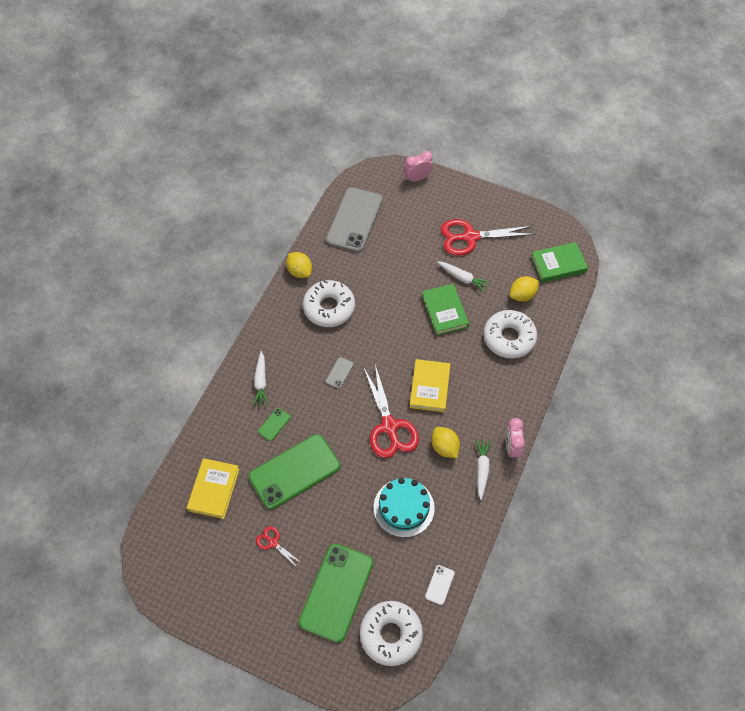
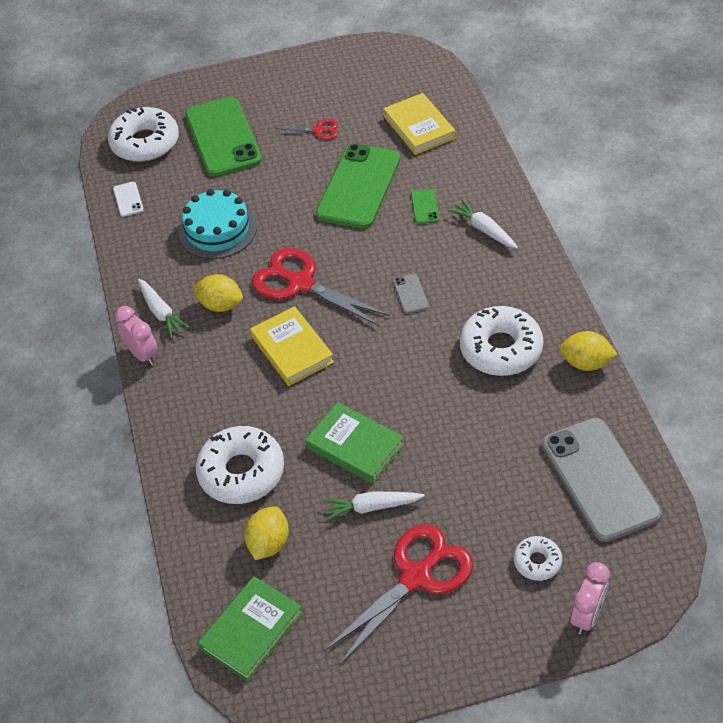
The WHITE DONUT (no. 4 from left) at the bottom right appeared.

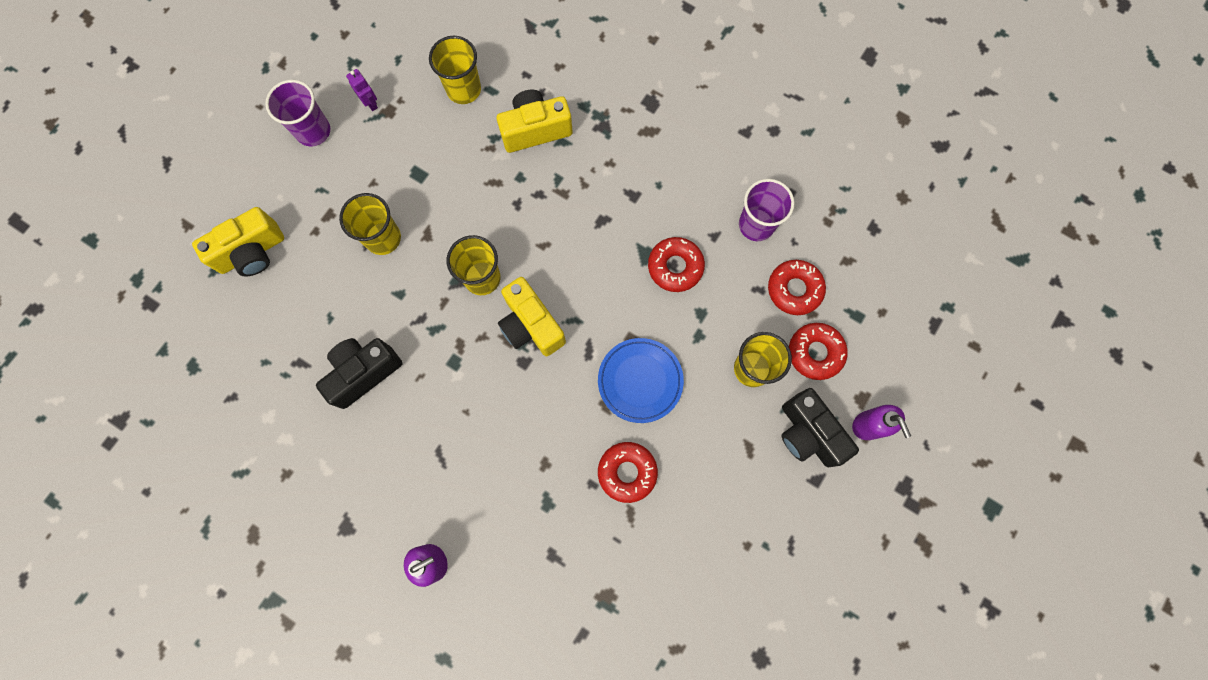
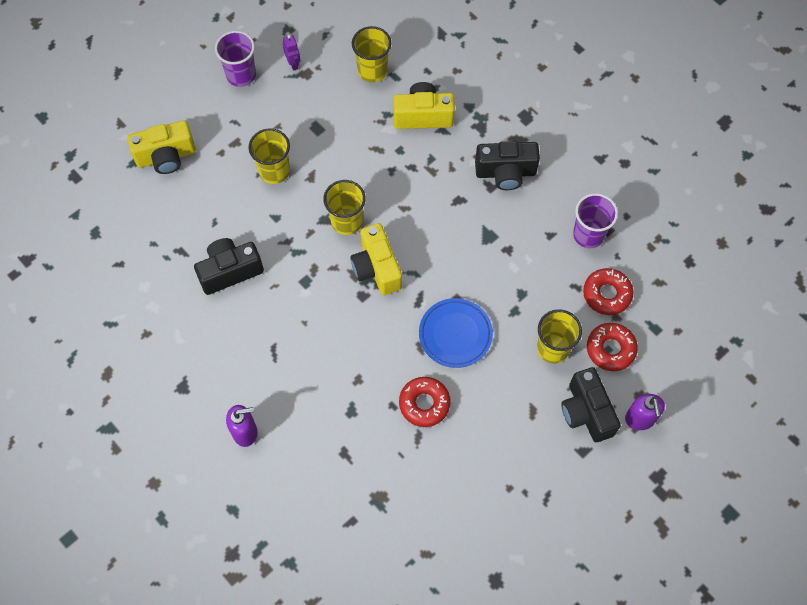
The RED DONUT (no. 2 from left) at the centre disappeared. The BLACK CAMERA (no. 2 from left) at the top centre appeared.

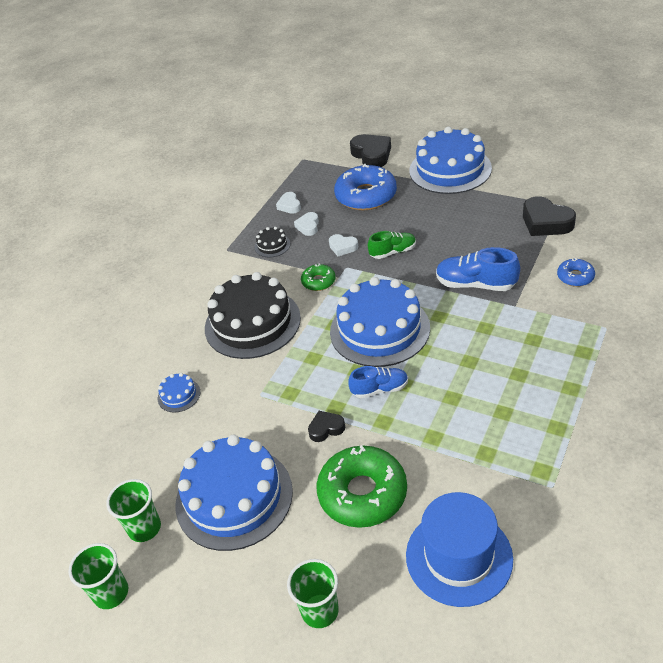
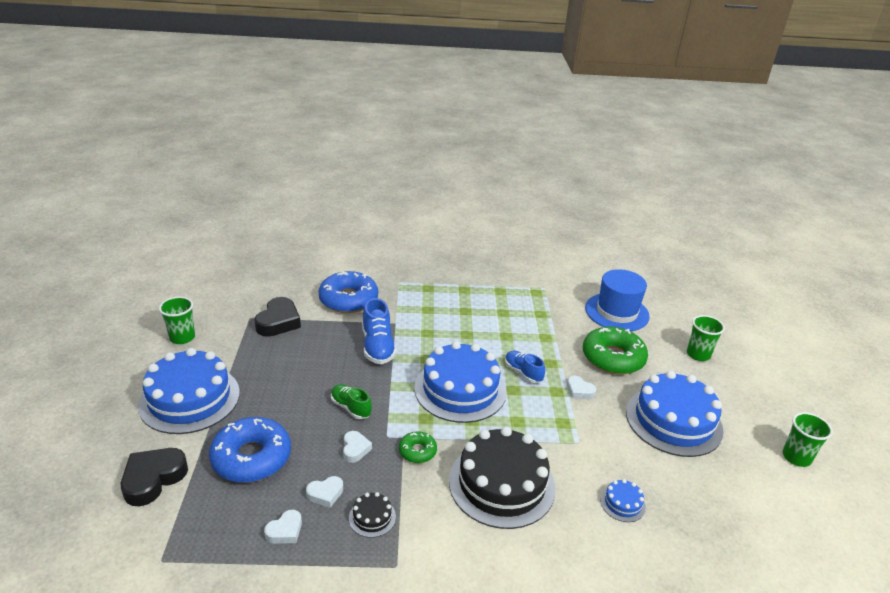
The BLUE DONUT (no. 2 from left) at the middle right changed to 2.00 times the size. The BLACK HEART (no. 1 from left) at the centre became the WHITE HEART (no. 4 from left) at the centre. The GREEN CUP (no. 2 from left in the first image) moved from the bottom left to the middle left.

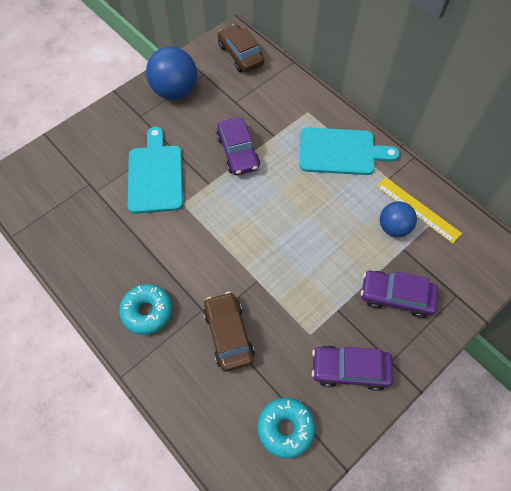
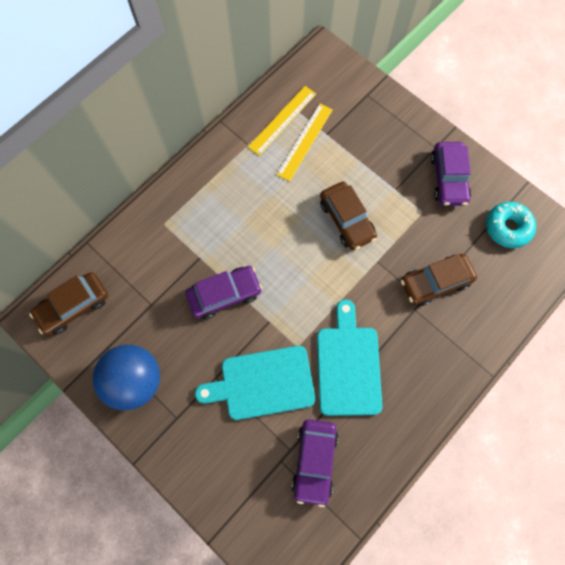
The TURQUOISE CUTTING BOARD (no. 2 from left) moved from the top right to the centre. The BLUE BALL (no. 2 from left) at the middle right was replaced by the YELLOW RULER (no. 2 from left) at the top centre. The PURPLE CAR (no. 3 from left in the first image) moved from the middle right to the bottom centre. The TURQUOISE DONUT (no. 1 from left) at the middle left disappeared. The BROWN CAR (no. 2 from left) at the centre appeared.

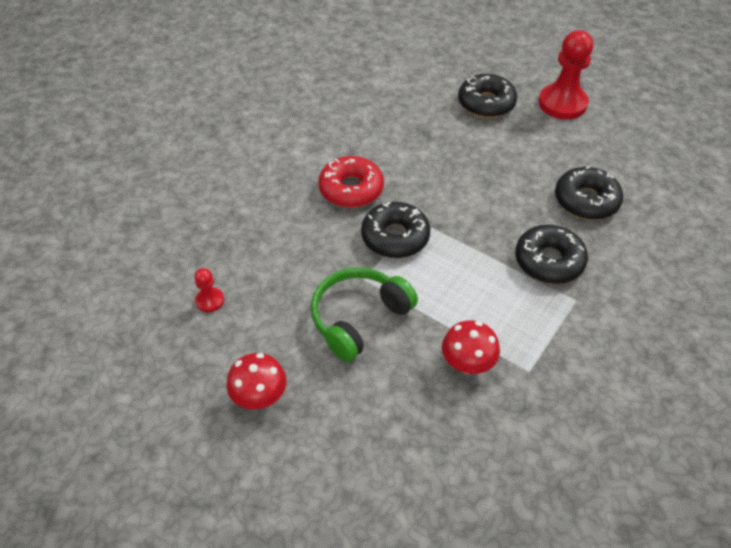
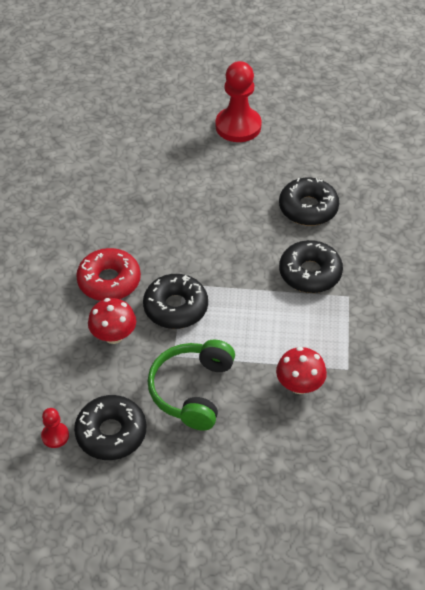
The BLACK DONUT (no. 2 from left in the first image) moved from the top centre to the bottom left. The RED MUSHROOM (no. 1 from left) moved from the bottom centre to the middle left.

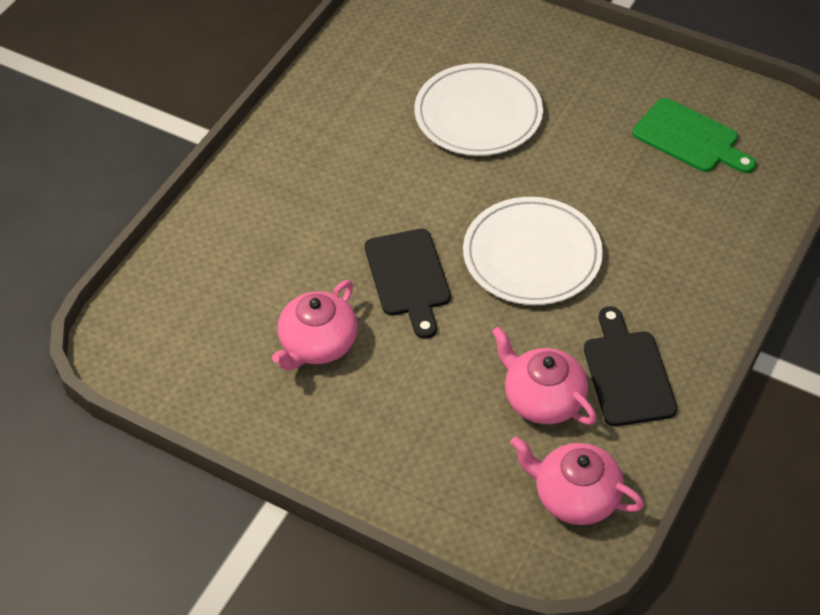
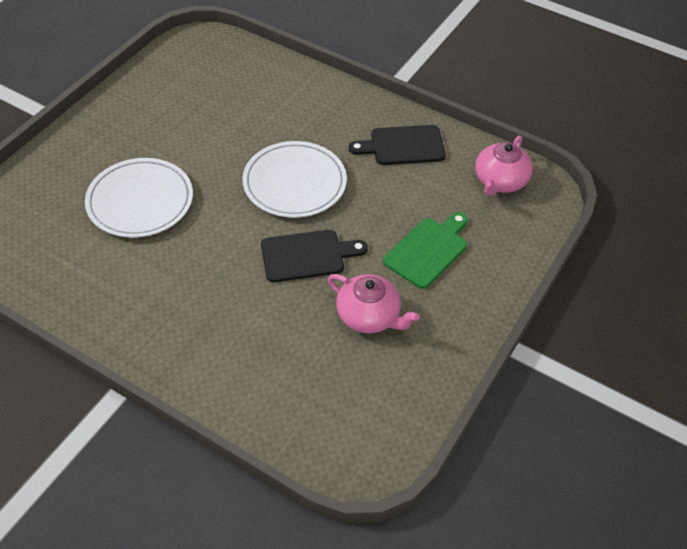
The GREEN CUTTING BOARD moved from the top right to the centre. The PINK TEAPOT (no. 2 from left) at the centre disappeared.

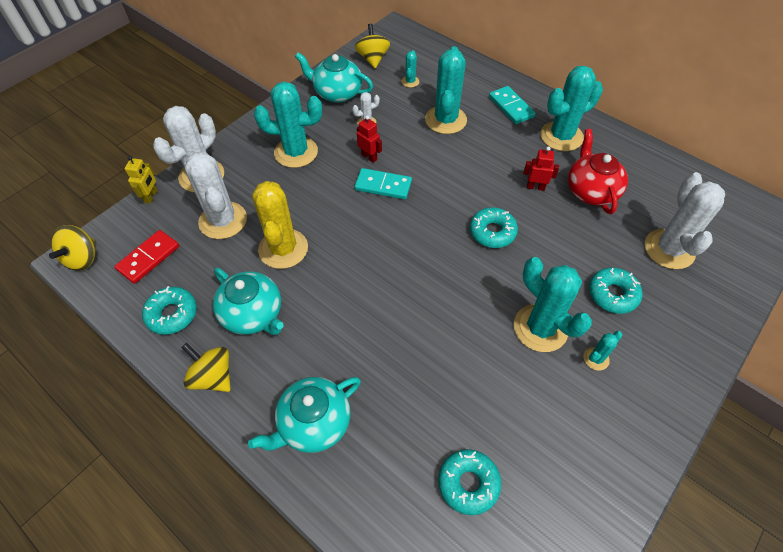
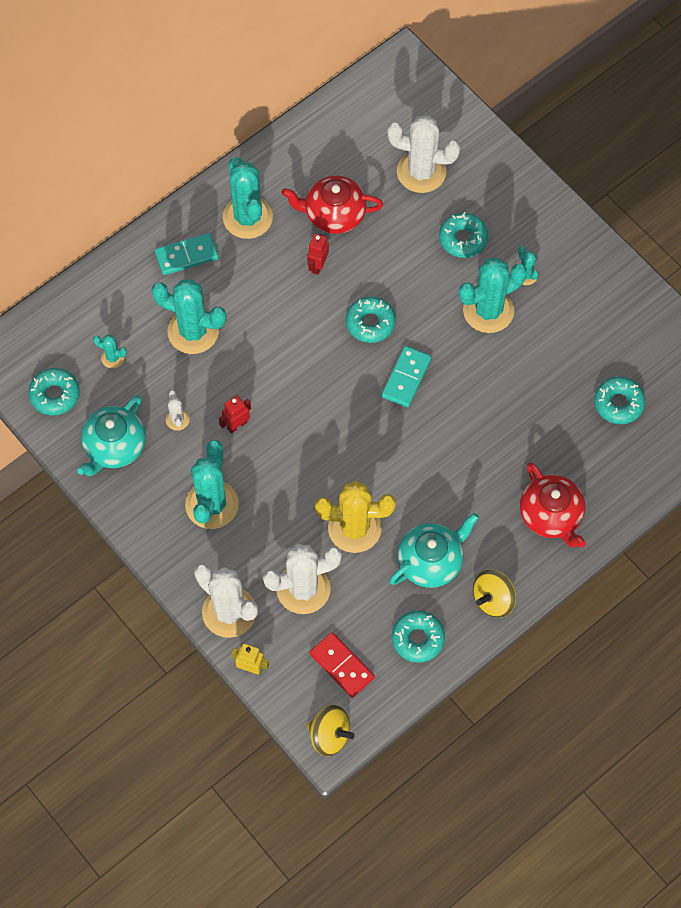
The YELLOW SPINNING TOP (no. 3 from left) at the top centre was replaced by the TURQUOISE DONUT (no. 1 from left) at the middle left. The TURQUOISE DOMINO (no. 1 from left in the first image) moved from the top centre to the centre. The TURQUOISE TEAPOT (no. 2 from left) at the bottom centre became the RED TEAPOT (no. 2 from left) at the middle right.

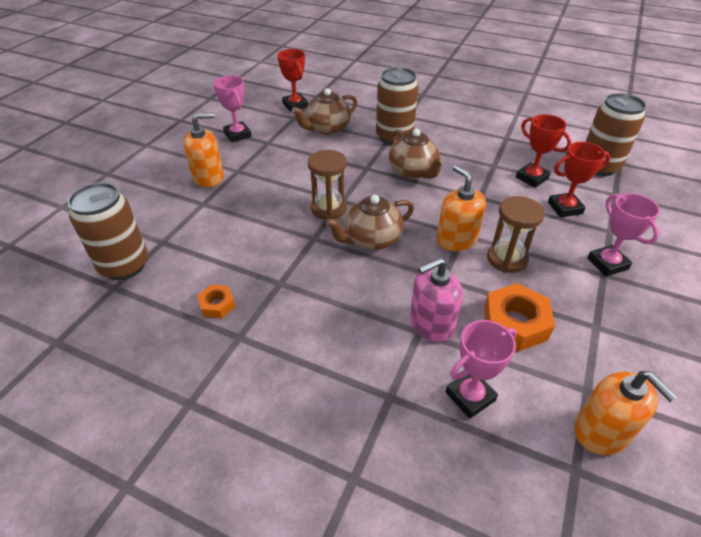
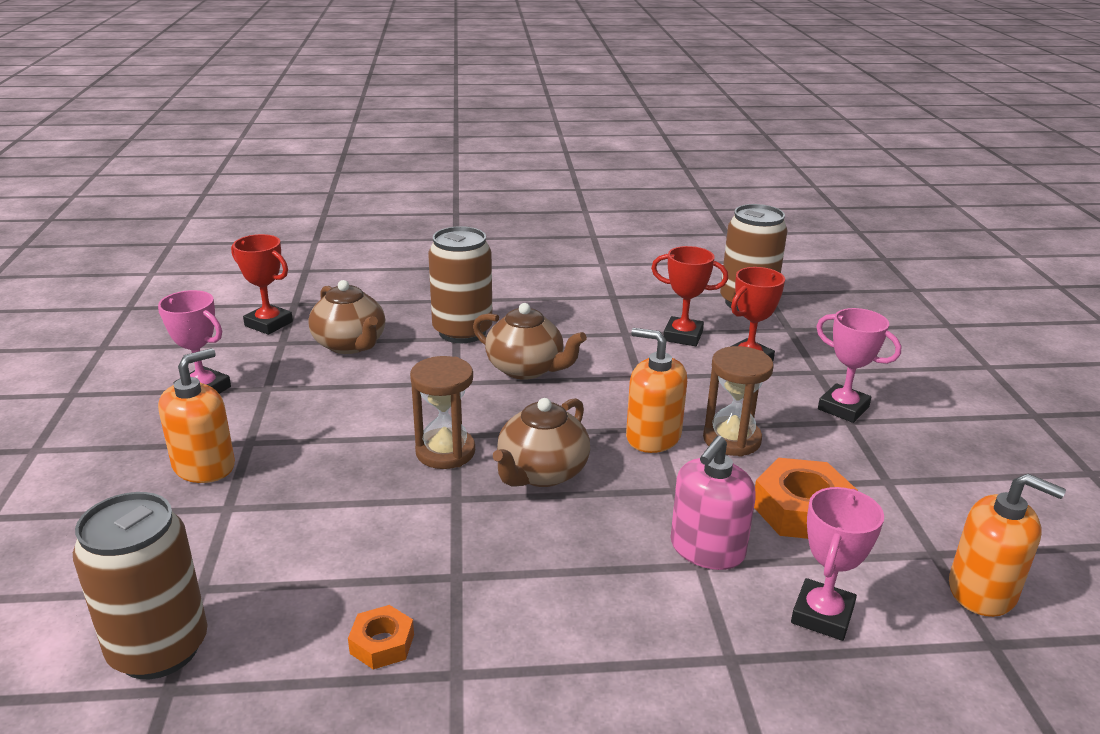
The BROWN TEAPOT (no. 1 from left) at the top centre turned 60 degrees counterclockwise.

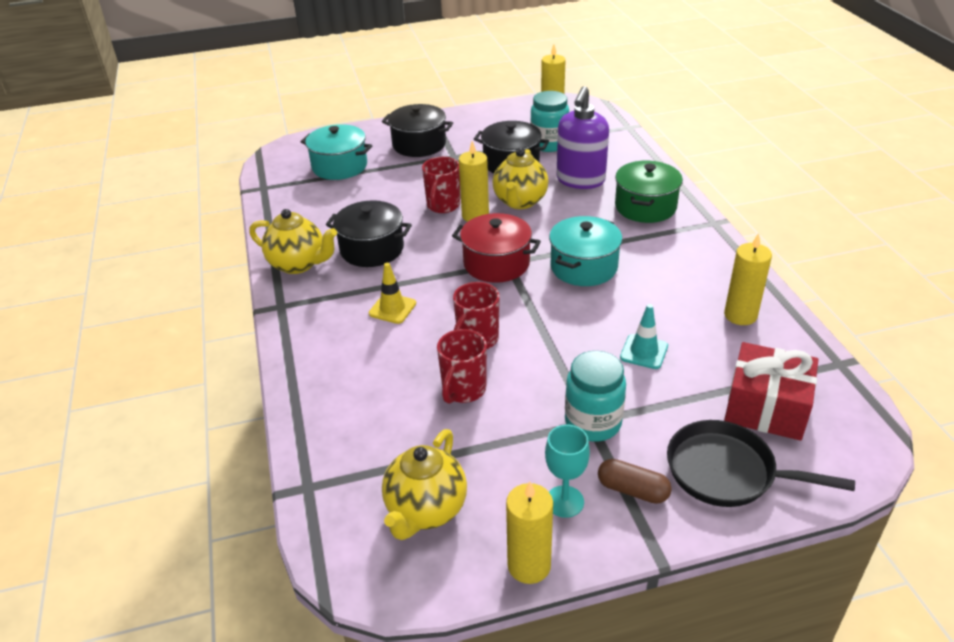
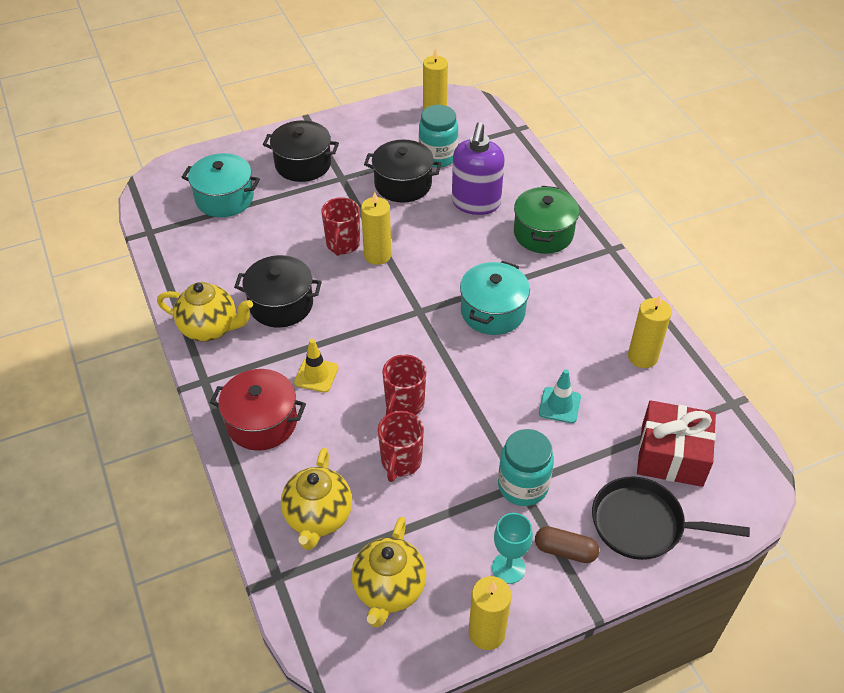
The YELLOW TEAPOT (no. 3 from left in the first image) moved from the top centre to the bottom centre. The RED POT moved from the centre to the middle left.

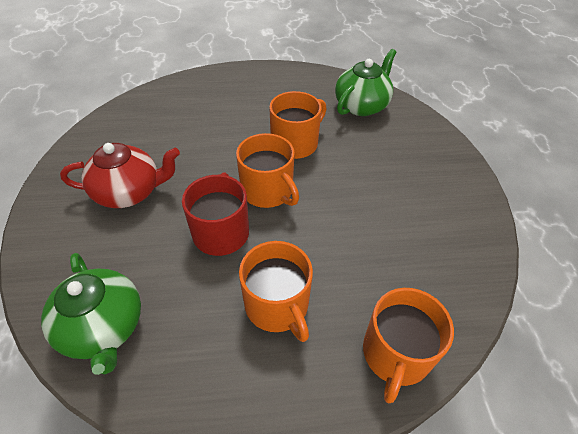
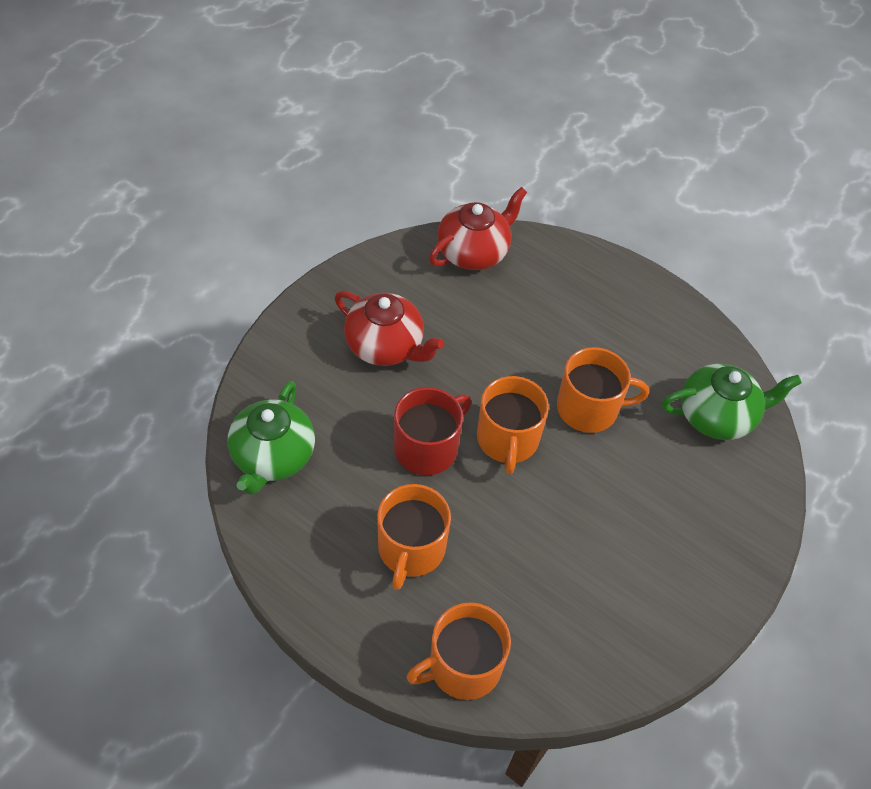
The RED TEAPOT (no. 2 from left) at the top centre appeared.

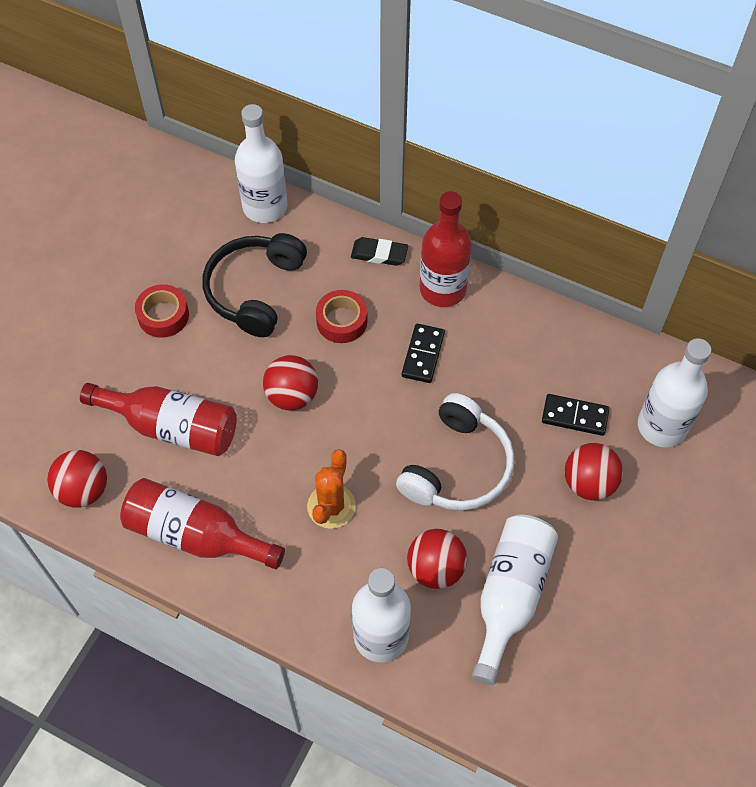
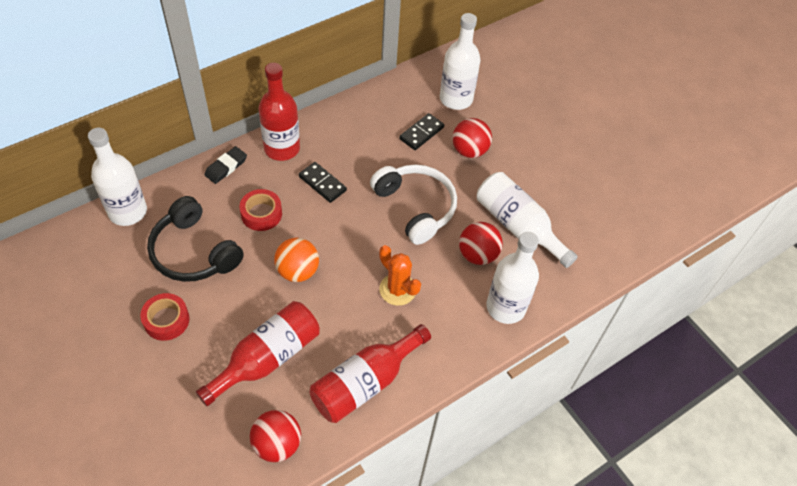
The RED BALL (no. 2 from left) at the centre became the ORANGE BALL at the centre.

